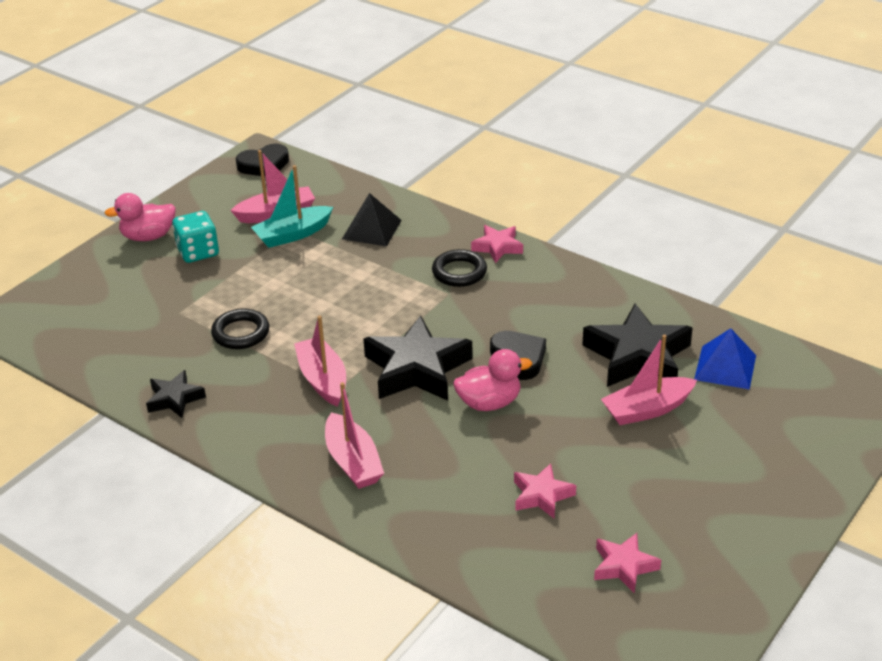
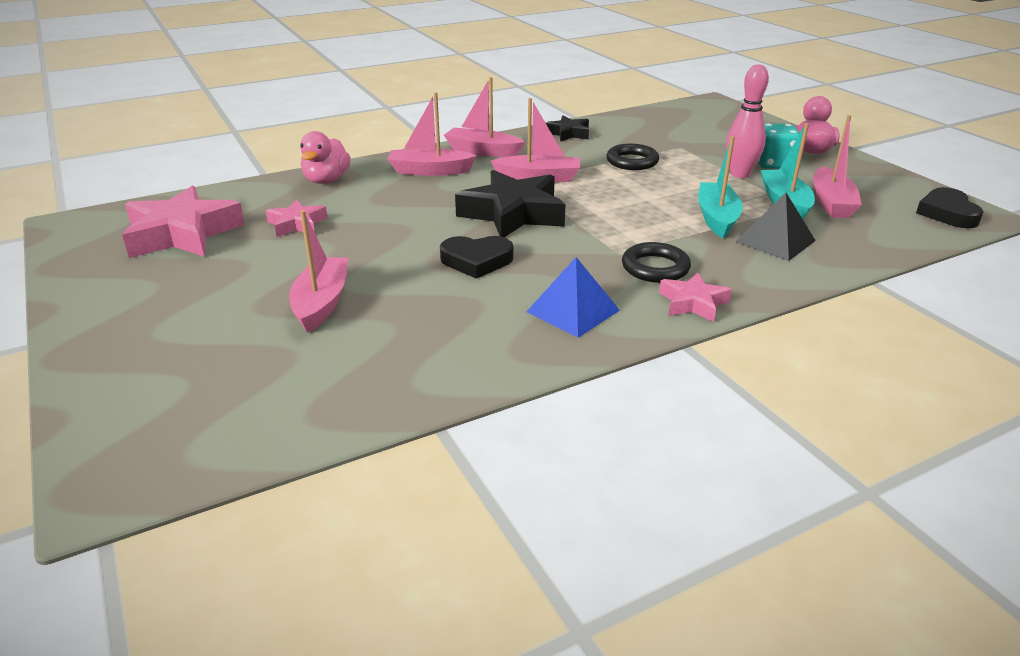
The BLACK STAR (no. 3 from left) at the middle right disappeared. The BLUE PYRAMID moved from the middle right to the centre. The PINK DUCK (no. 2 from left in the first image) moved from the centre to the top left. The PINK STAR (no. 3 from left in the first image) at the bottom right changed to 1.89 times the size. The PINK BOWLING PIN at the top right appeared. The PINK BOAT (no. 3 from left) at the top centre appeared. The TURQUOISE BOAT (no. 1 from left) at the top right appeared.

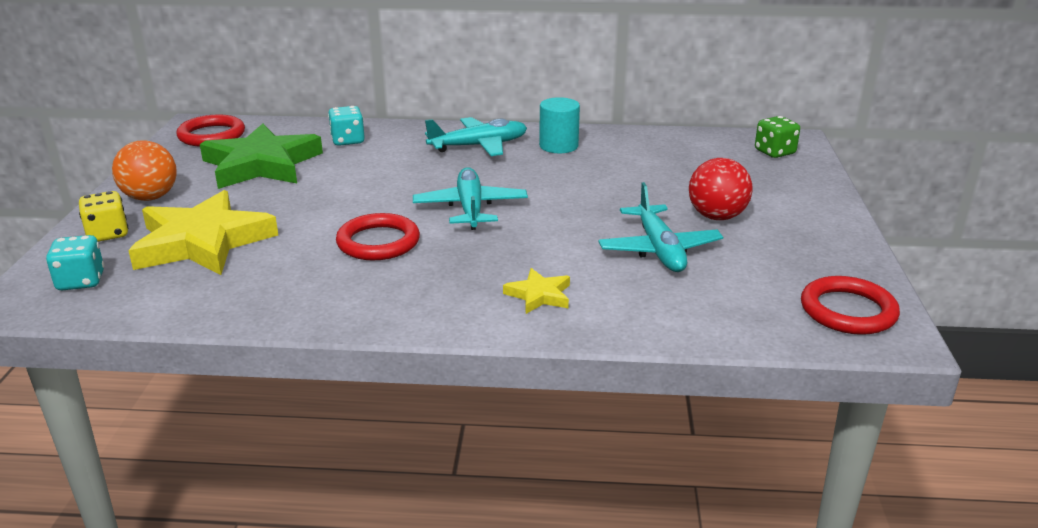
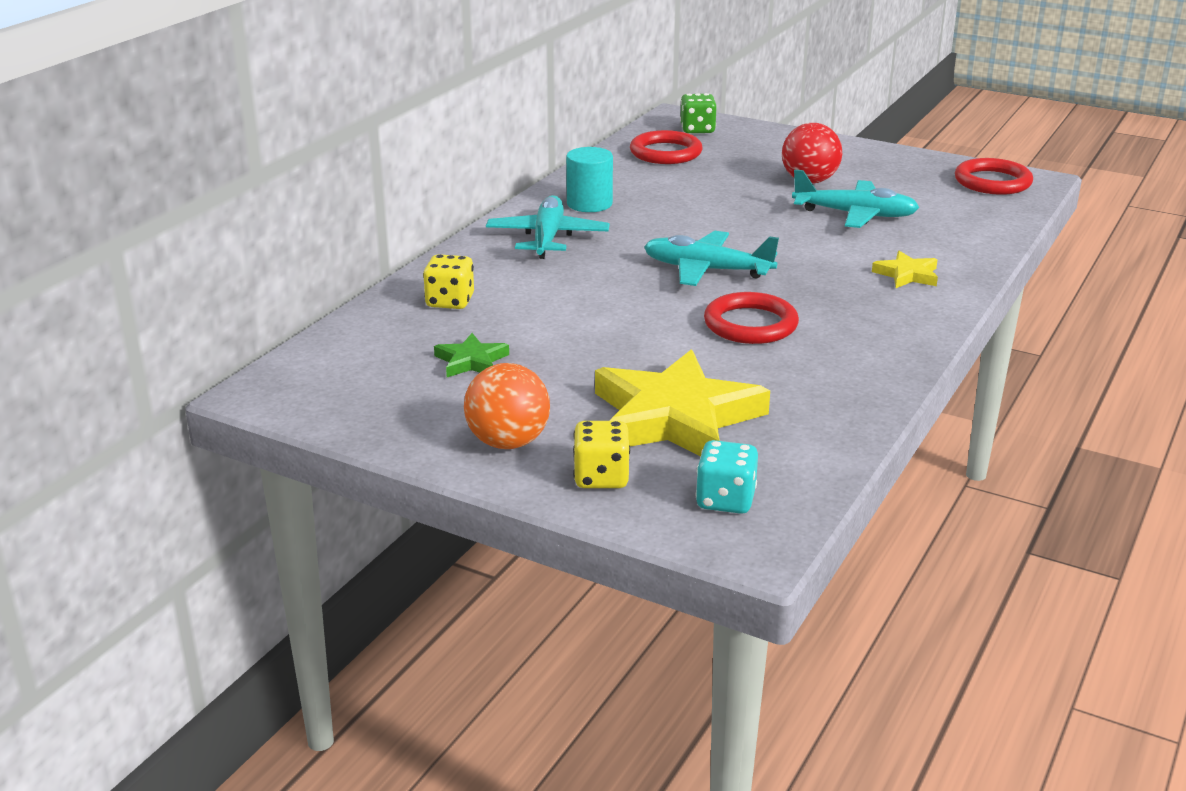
The TURQUOISE DICE (no. 2 from left) at the top centre became the YELLOW DICE (no. 1 from left) at the centre. The RED RING (no. 1 from left) moved from the top left to the top centre. The GREEN STAR at the top left changed to 0.45 times the size.

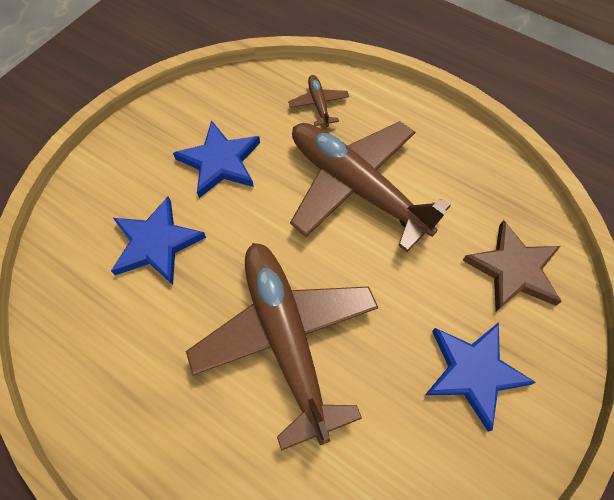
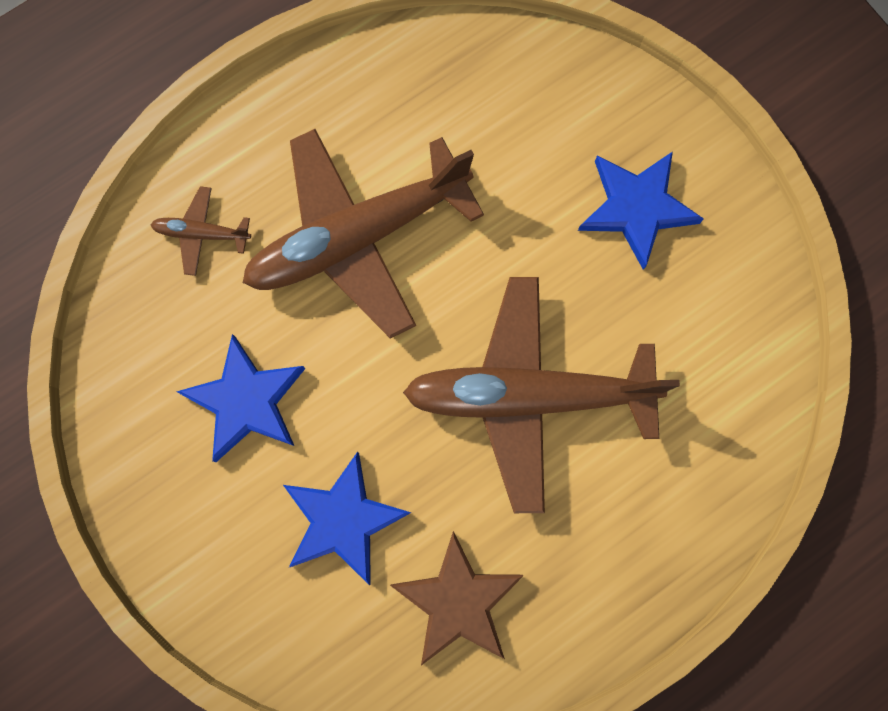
The BROWN STAR moved from the middle right to the bottom centre.

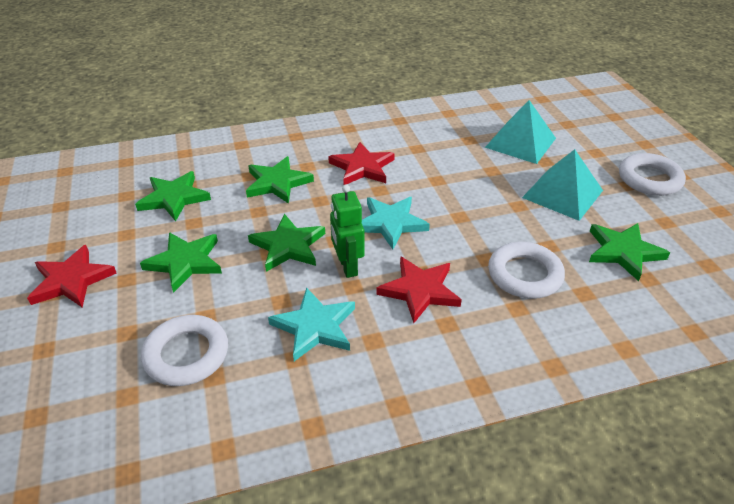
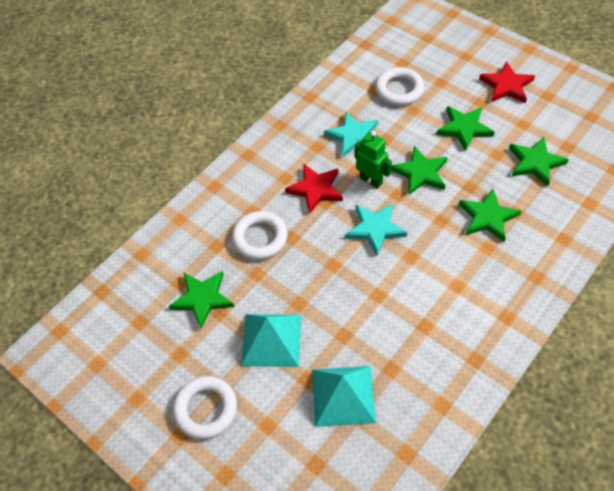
The RED STAR (no. 2 from left) at the top centre disappeared.

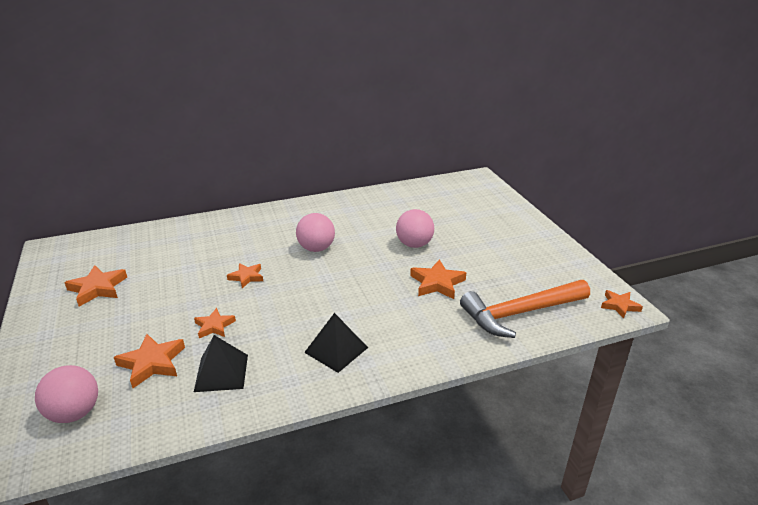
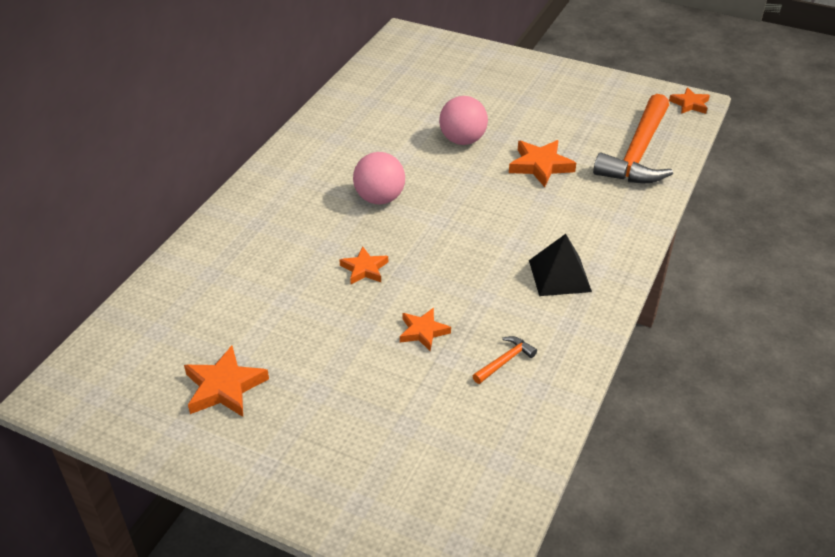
The ORANGE STAR (no. 2 from left) at the bottom left disappeared. The BLACK PYRAMID (no. 1 from left) at the bottom left was replaced by the ORANGE HAMMER (no. 1 from left) at the centre. The PINK BALL (no. 1 from left) at the bottom left disappeared.

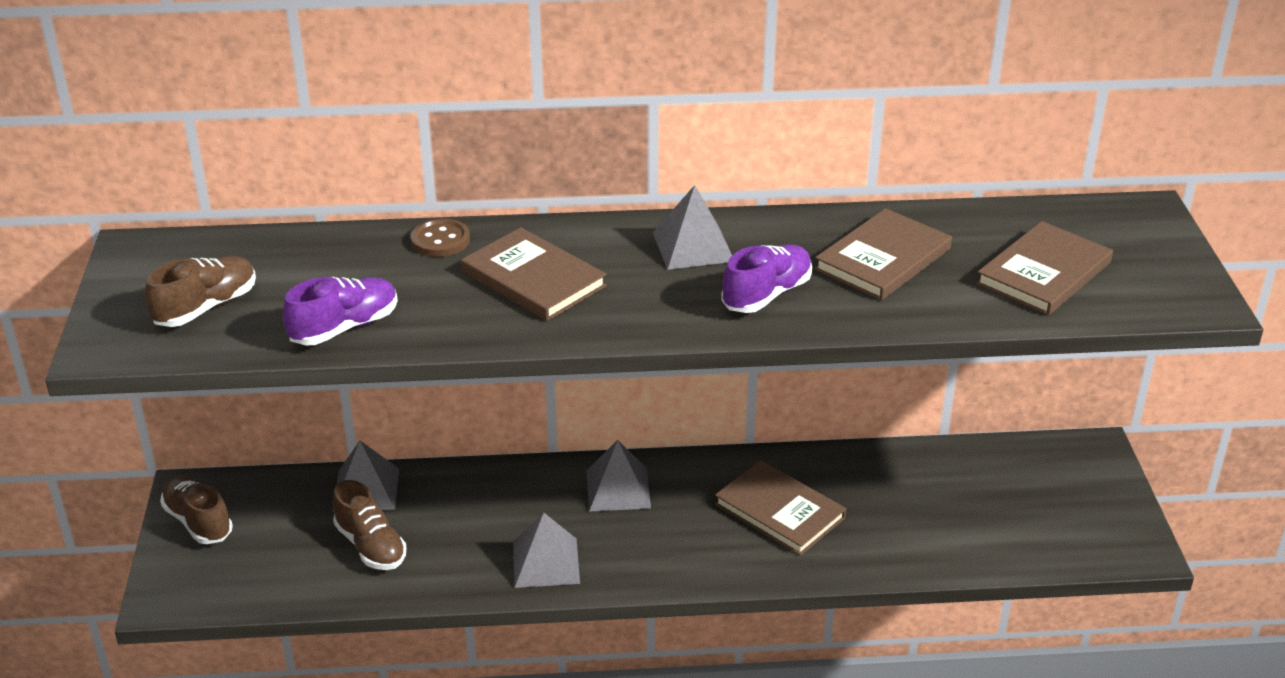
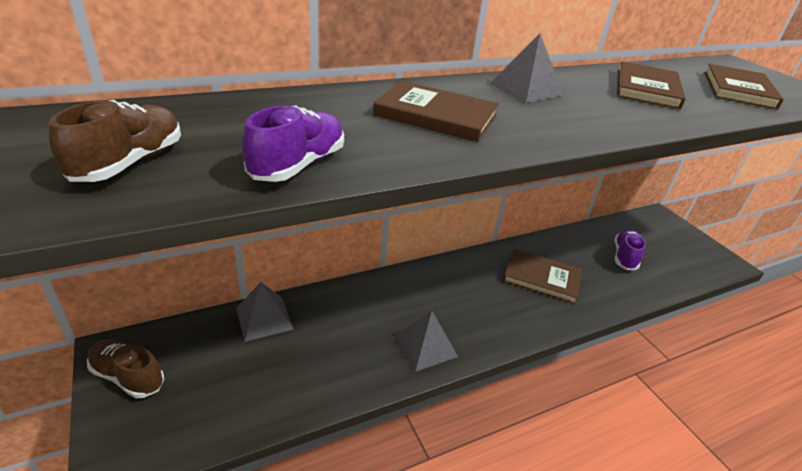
The BROWN BUTTON at the centre disappeared. The PURPLE SHOE (no. 2 from left) moved from the centre to the middle right. The GREY PYRAMID (no. 3 from left) at the bottom centre disappeared. The BROWN SHOE (no. 3 from left) at the bottom left disappeared.

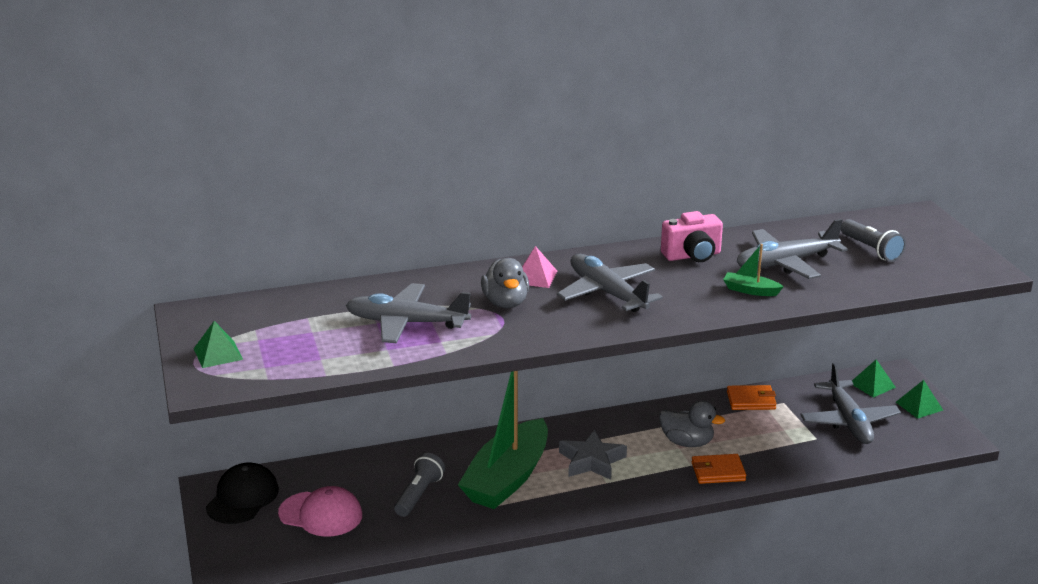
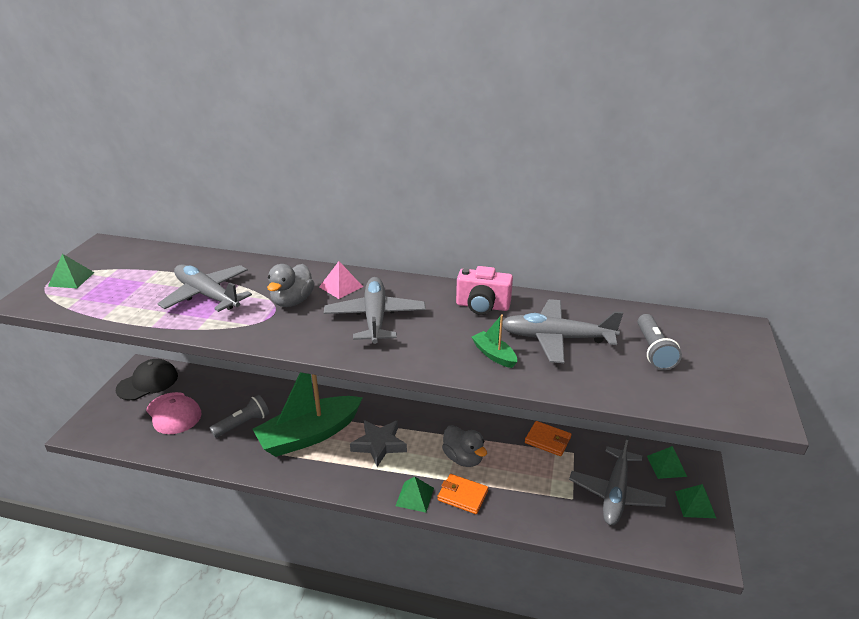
The GREEN PYRAMID (no. 2 from left) at the bottom centre appeared.

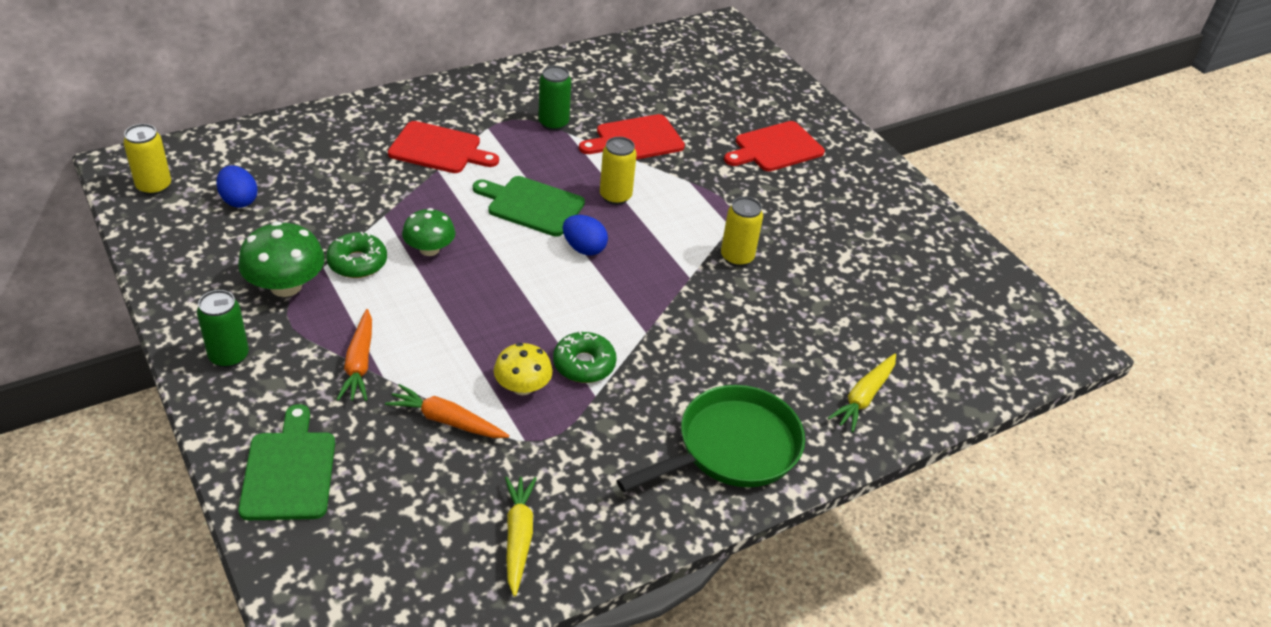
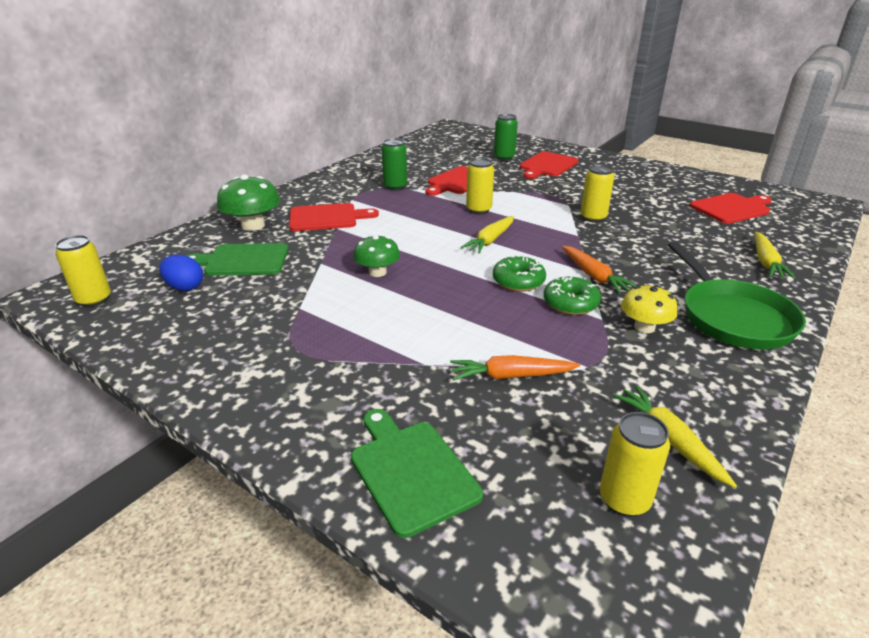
The GREEN CUTTING BOARD (no. 2 from left in the first image) moved from the top centre to the middle left. The BLUE EGG (no. 2 from left) at the centre was replaced by the YELLOW CARROT (no. 1 from left) at the centre. The GREEN MUSHROOM (no. 1 from left) moved from the middle left to the top left. The GREEN DONUT (no. 1 from left) moved from the middle left to the centre. The GREEN CAN (no. 1 from left in the first image) moved from the middle left to the top centre. The ORANGE CARROT (no. 1 from left in the first image) moved from the middle left to the middle right. The YELLOW MUSHROOM moved from the centre to the middle right. The GREEN PAN at the bottom centre turned 135 degrees clockwise. The RED CUTTING BOARD (no. 4 from left) at the top right appeared. The YELLOW CAN (no. 4 from left) at the bottom right appeared.

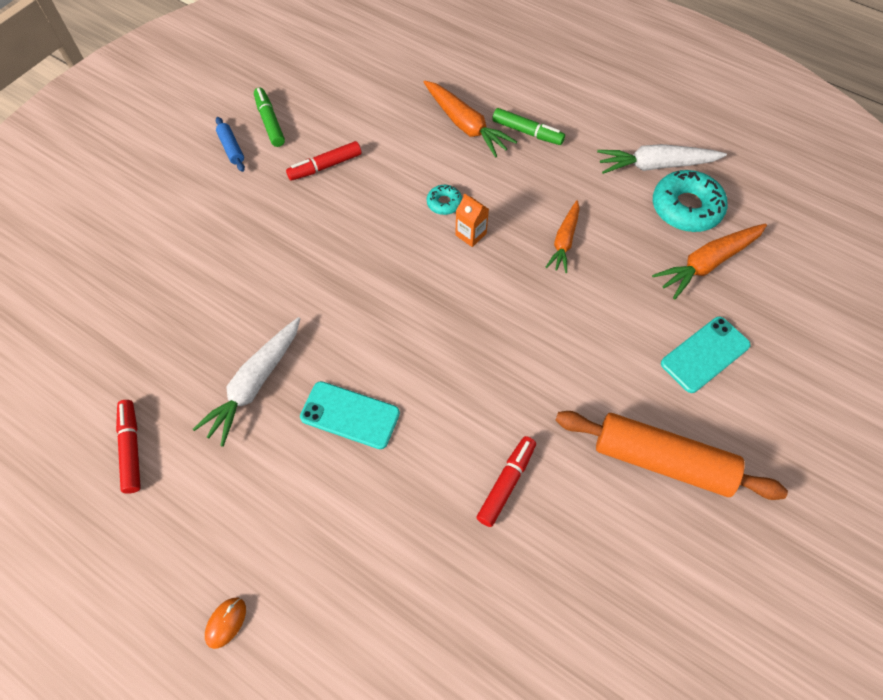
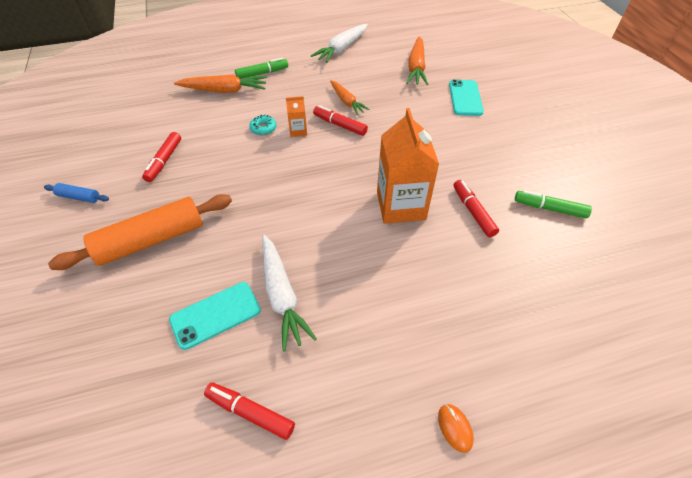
The GREEN MARKER (no. 1 from left in the first image) moved from the top left to the middle right. The TURQUOISE DONUT (no. 2 from left) at the top right disappeared. The TURQUOISE PHONE (no. 1 from left) moved from the centre to the middle left. The ORANGE ROLLING PIN moved from the middle right to the middle left. The RED MARKER (no. 3 from left) at the top centre appeared. The ORANGE CARTON (no. 2 from left) at the centre appeared.

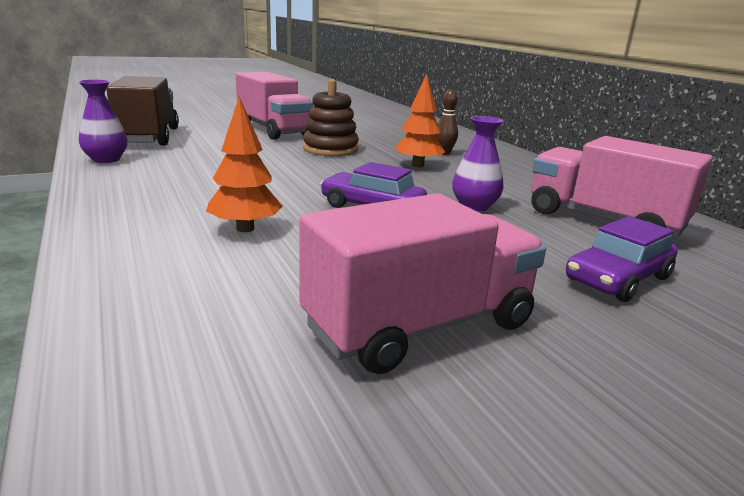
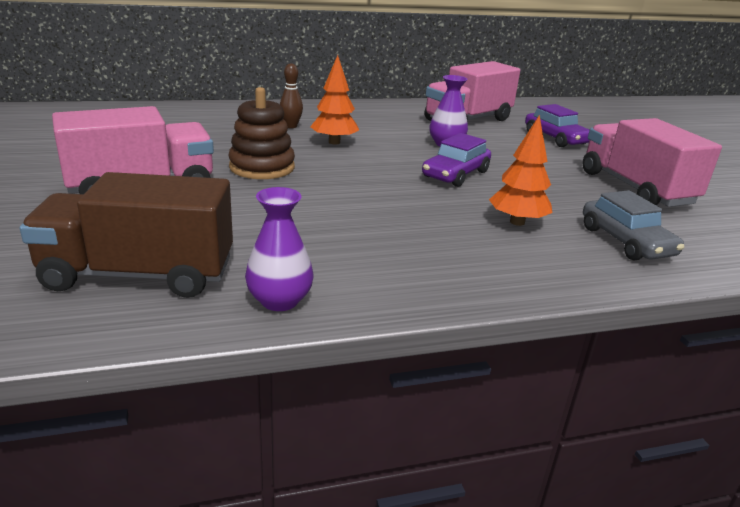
The GREY CAR at the middle right appeared.

